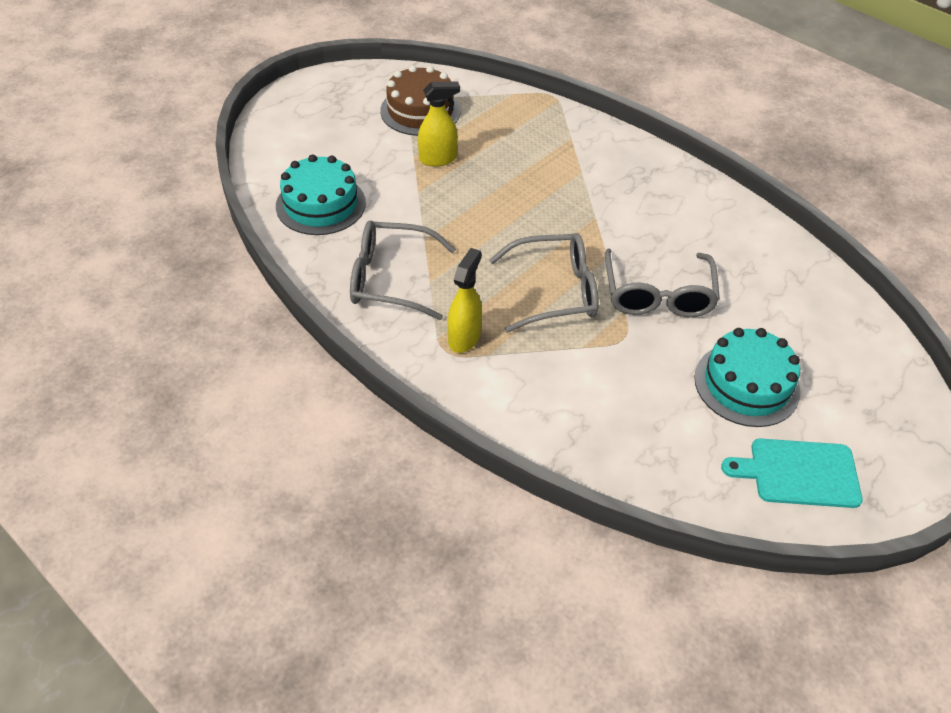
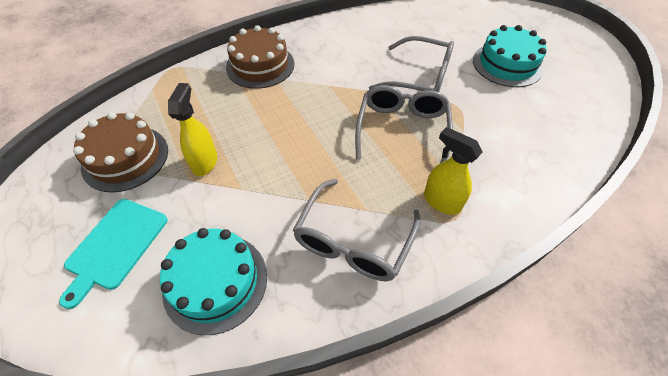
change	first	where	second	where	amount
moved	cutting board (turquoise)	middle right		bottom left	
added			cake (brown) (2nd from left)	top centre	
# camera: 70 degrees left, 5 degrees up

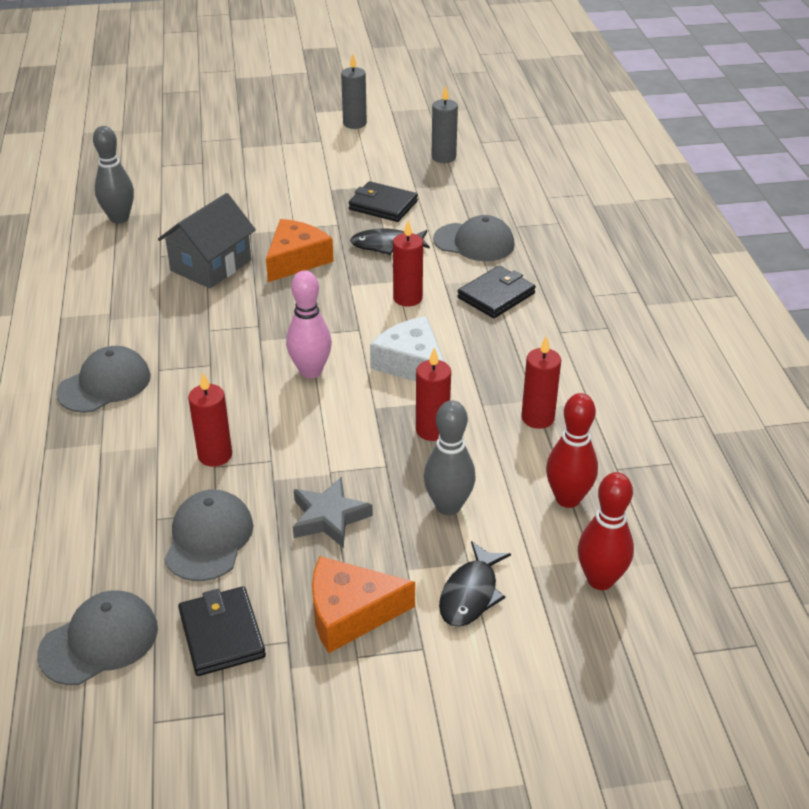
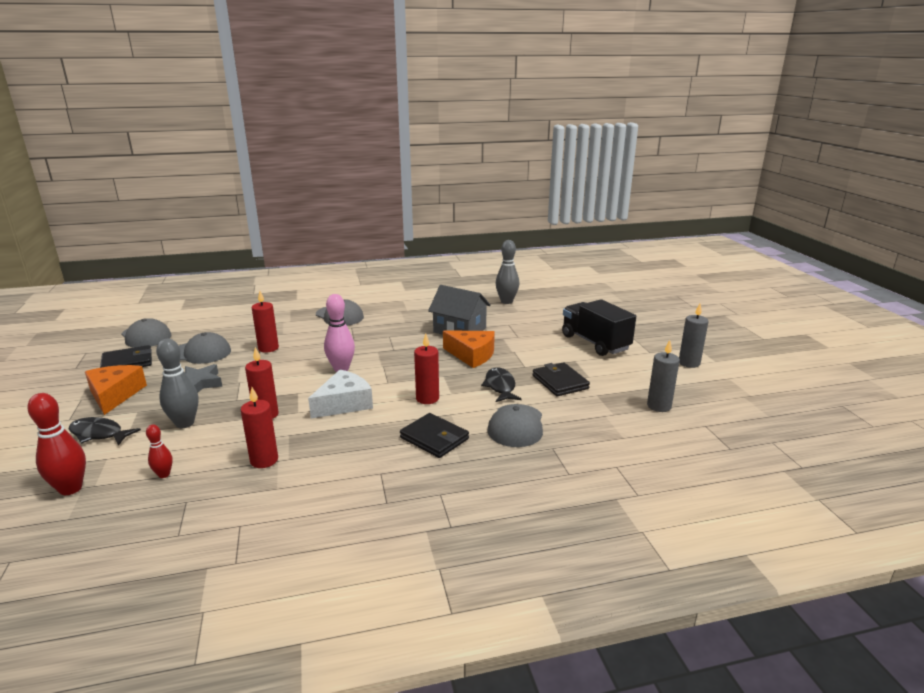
change	first	where	second	where	amount
resized	bowling pin (red) (1st from left in the first image)	middle right	bowling pin (red) (2nd from left)	middle left	x0.55
turned	wallet (black) (2nd from left in the first image)	top centre	wallet (black) (3rd from left)	centre	45 degrees counterclockwise
added			truck (black)	centre	
# camera: 85 degrees right, 15 degrees down

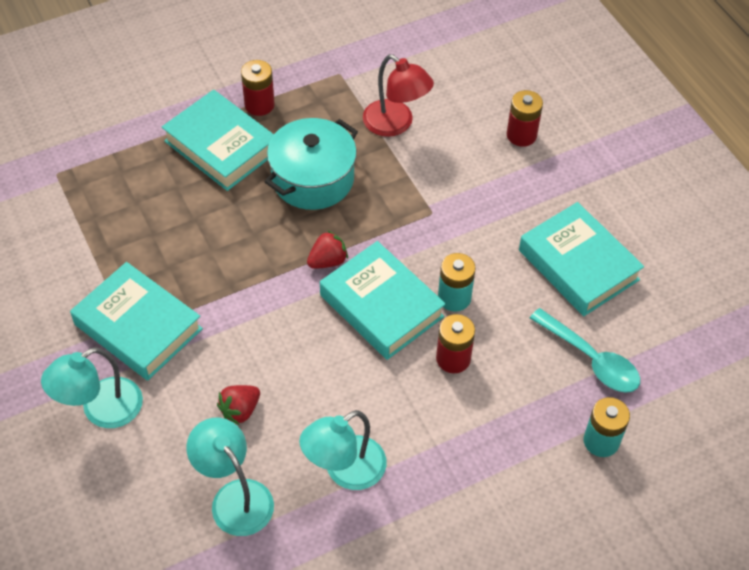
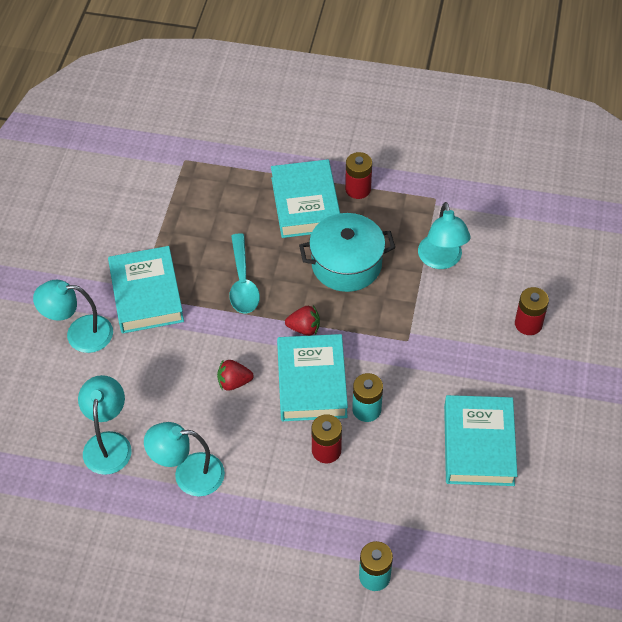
change	first	where	second	where	amount
moved	strawberry (red) (1st from left)	bottom left		centre	
moved	spoon (turquoise)	middle right		centre	
recoloured	lamp (red)	top centre	lamp (turquoise) (4th from left)	middle right	
# camera: 40 degrees right, 0 degrees up

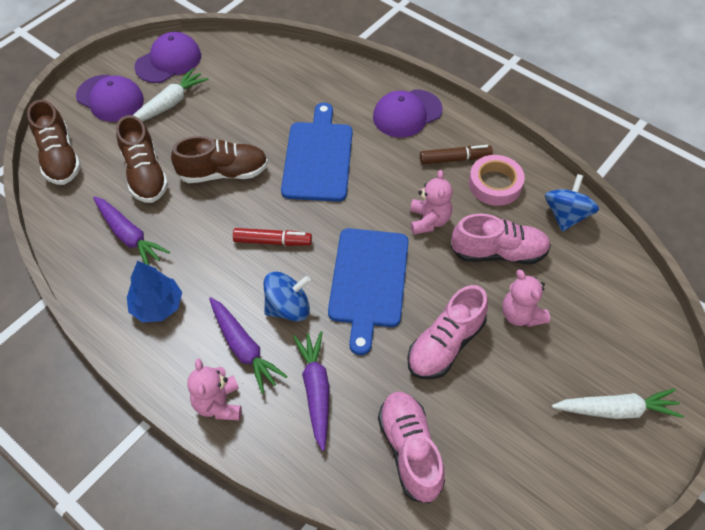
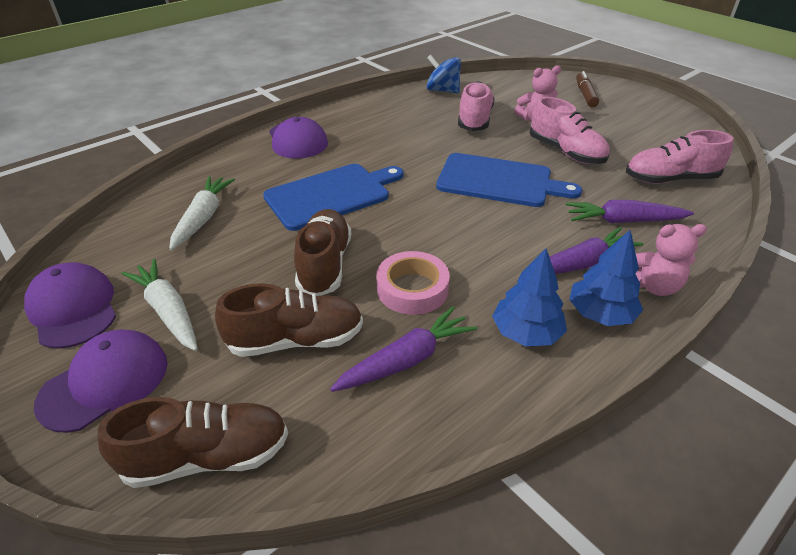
change	first	where	second	where	amount
moved	carrot (white) (2nd from left)	bottom right		middle left	
turned	cutting board (blue) (1st from left)	top centre		centre	135 degrees clockwise
moved	tape (pink)	middle right		centre	
added			tree (blue) (2nd from left)	middle right	
moved	marker (brown)	top centre		top right	
removed	marker (red)	centre			
removed	spinning top (blue) (1st from left)	centre			
removed	teddy bear (pink) (2nd from left)	centre			
# camera: 80 degrees left, 15 degrees down

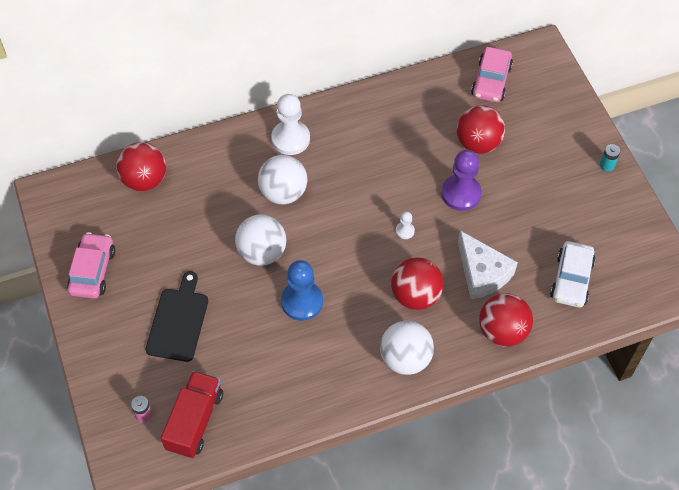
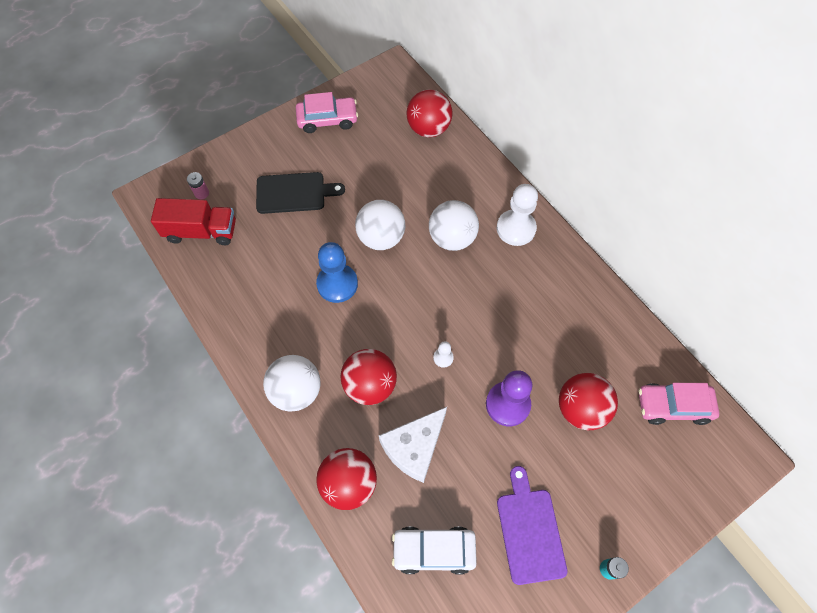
change	first	where	second	where	amount
added			cutting board (purple)	bottom centre	
# camera: 75 degrees right, 5 degrees up

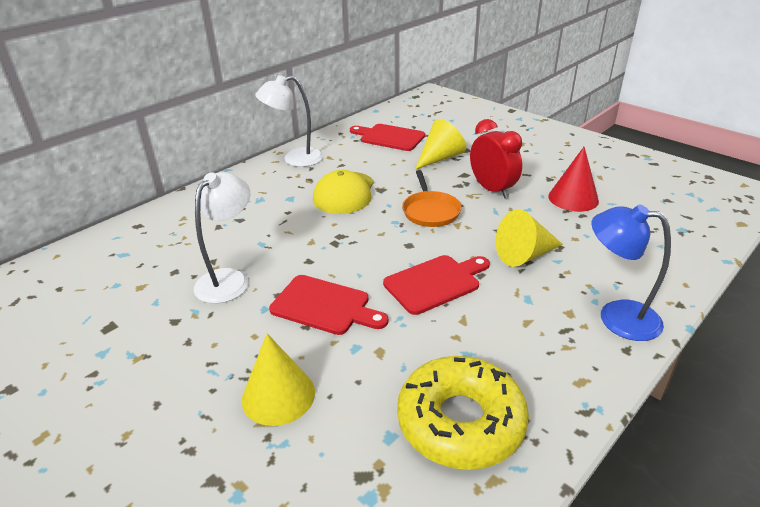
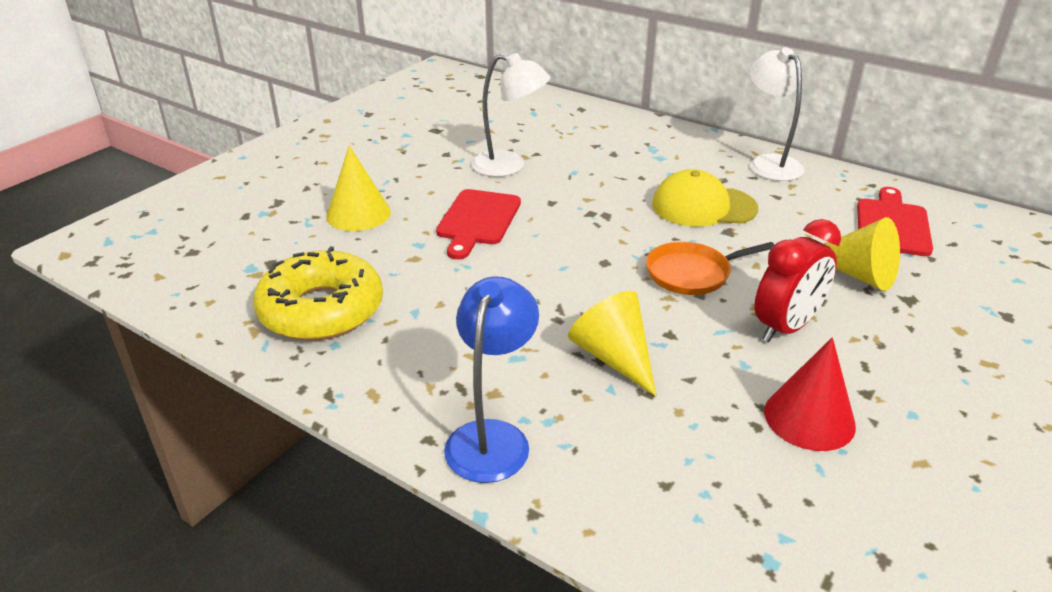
change	first	where	second	where	amount
removed	cutting board (red) (3rd from left)	centre			
# camera: 80 degrees right, 0 degrees up

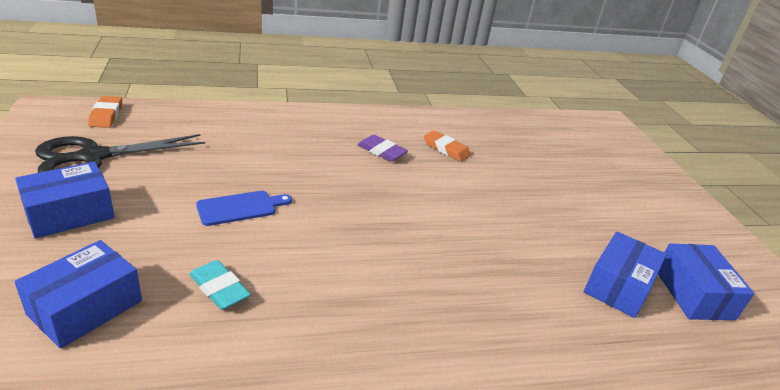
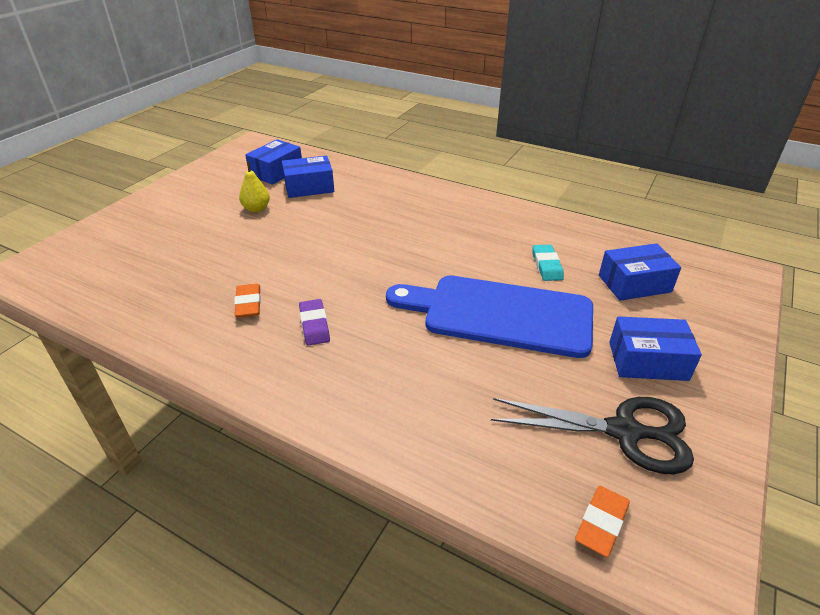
change	first	where	second	where	amount
added			pear (yellow)	top left	
resized	cutting board (blue)	middle left		centre	x2.40
# camera: 135 degrees left, 5 degrees up

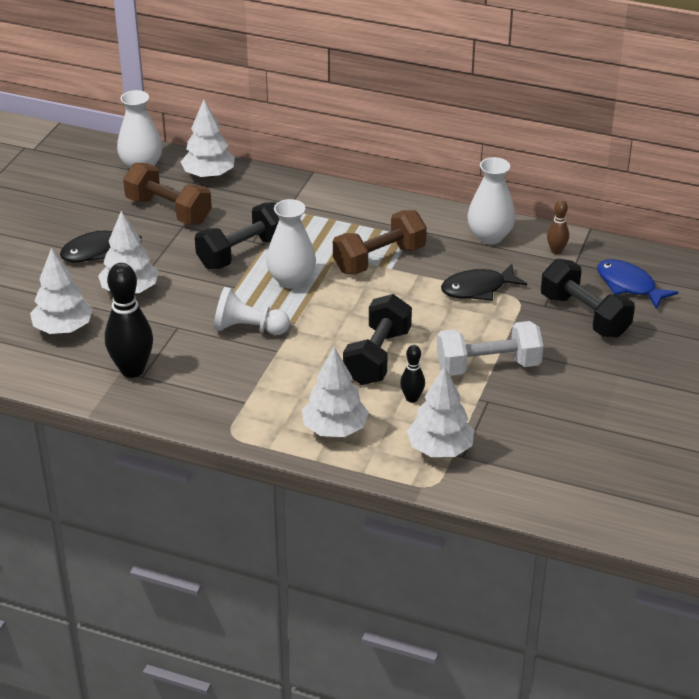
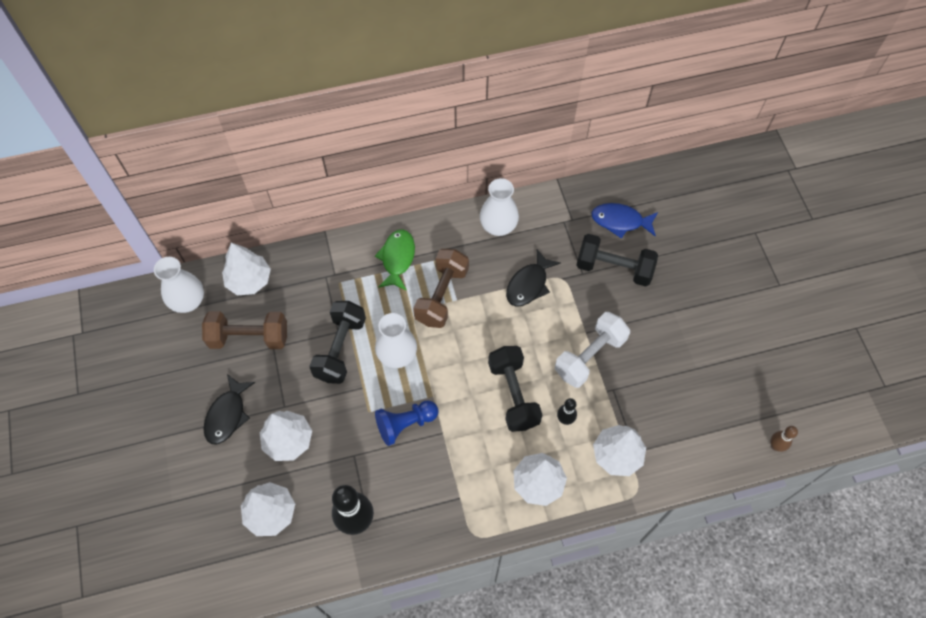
change	first	where	second	where	amount
added			fish (green)	centre	
recoloured	pawn (white)	centre	pawn (blue)	bottom centre	
moved	bowling pin (brown)	top right		bottom right	
# camera: 35 degrees left, 25 degrees up

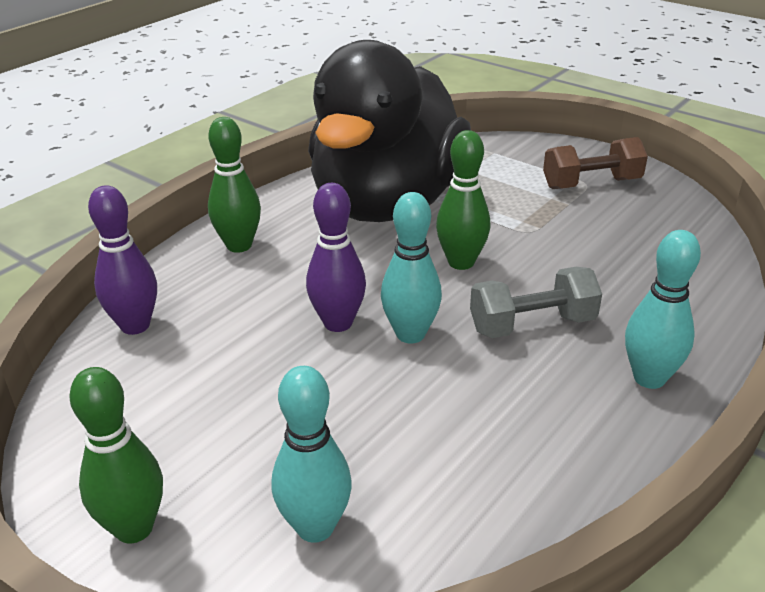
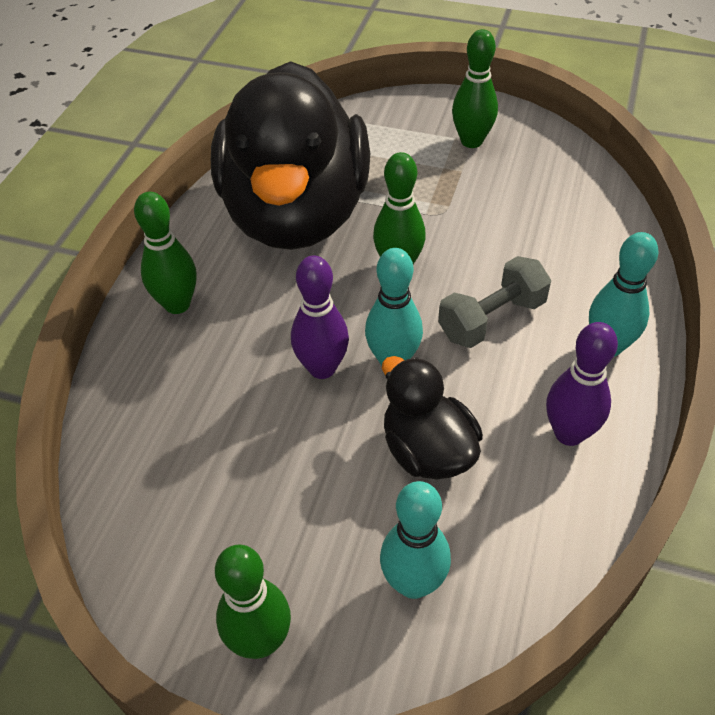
change	first	where	second	where	amount
added			duck (black) (2nd from left)	centre	
replaced	dumbbell (brown)	top right	bowling pin (green) (4th from left)	top centre	
moved	bowling pin (purple) (1st from left in the first image)	middle left	bowling pin (purple) (2nd from left)	middle right	
# camera: 20 degrees left, 15 degrees up

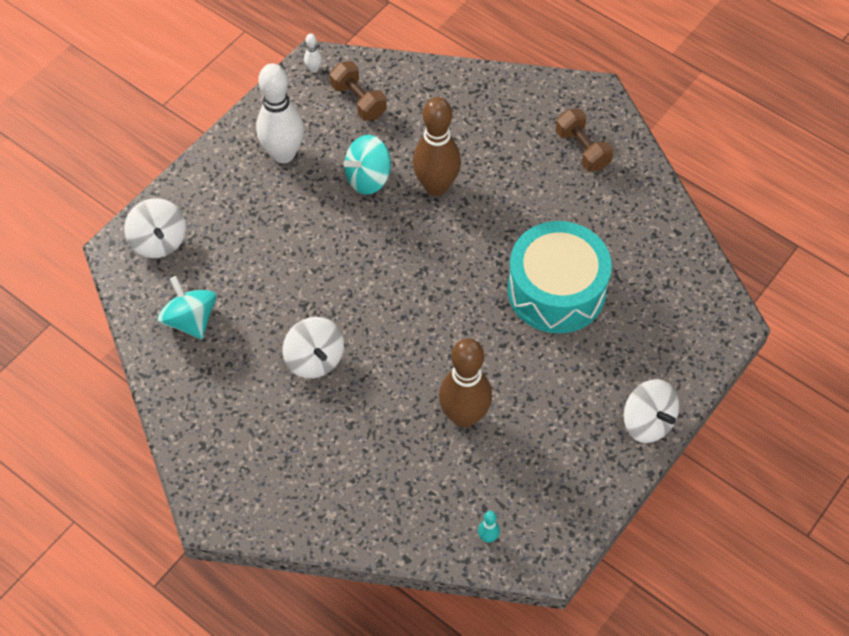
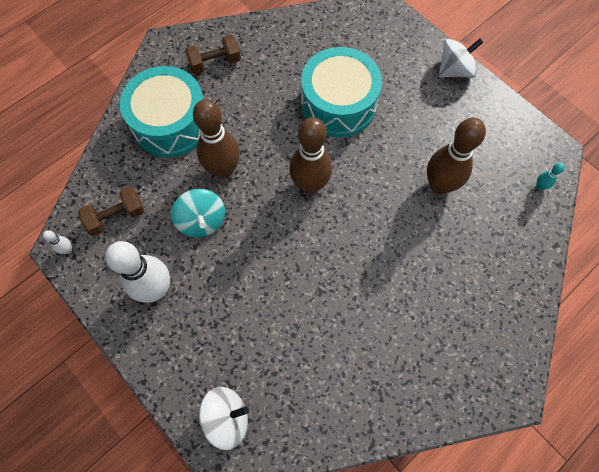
change	first	where	second	where	amount
added			drum (turquoise) (1st from left)	top left	
added			bowling pin (brown) (2nd from left)	top centre	
removed	spinning top (turquoise) (1st from left)	middle left			
removed	spinning top (white) (2nd from left)	centre			
# camera: 80 degrees left, 10 degrees up

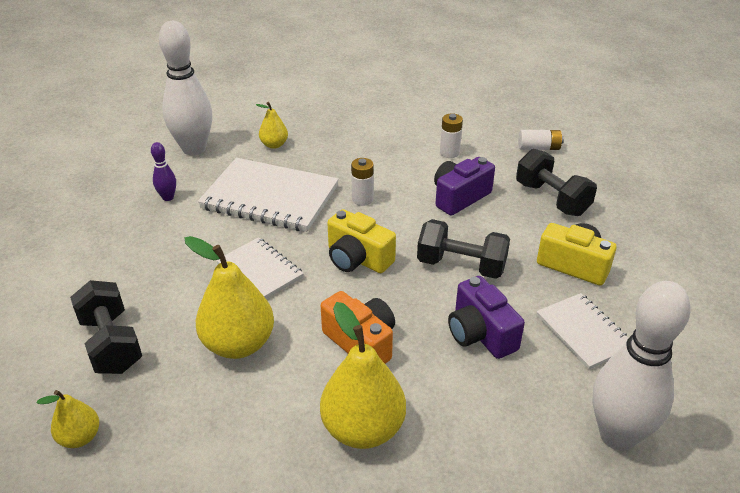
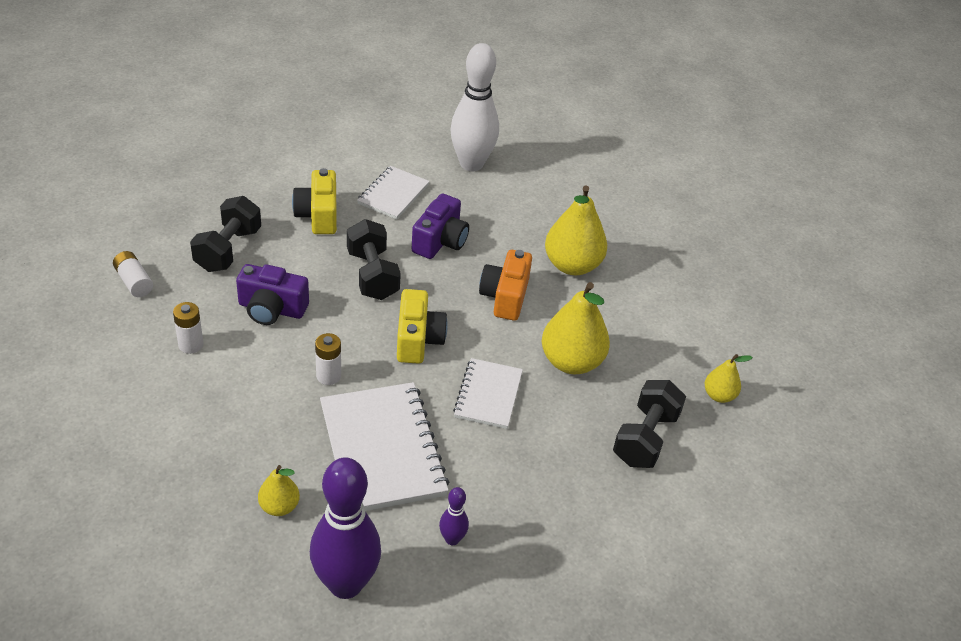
change	first	where	second	where	amount
recoloured	bowling pin (white) (1st from left)	top left	bowling pin (purple) (1st from left)	bottom centre	
# camera: 130 degrees left, 5 degrees up

